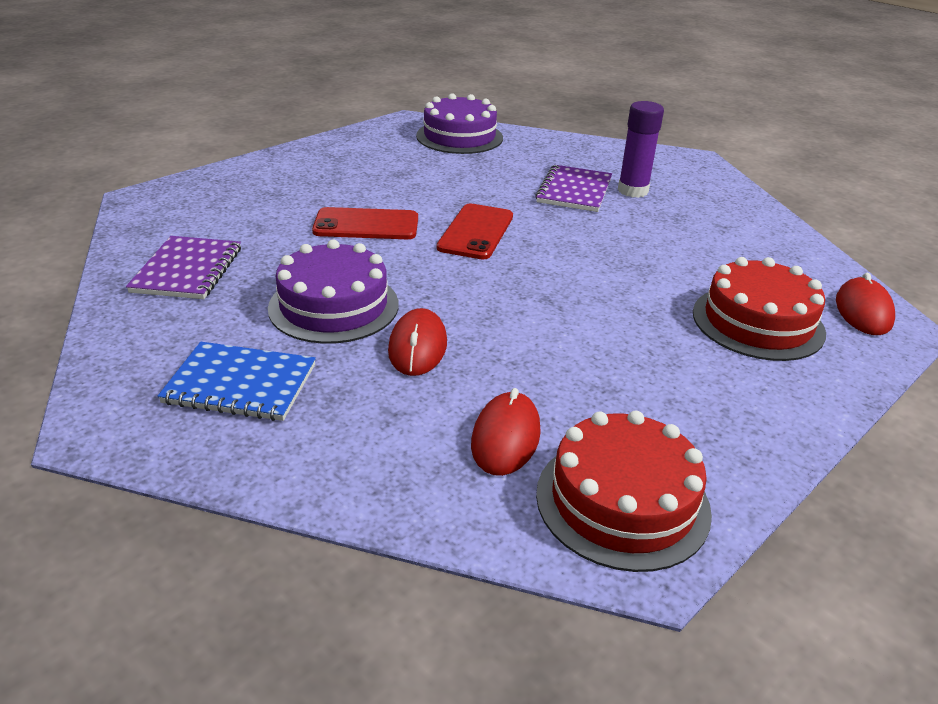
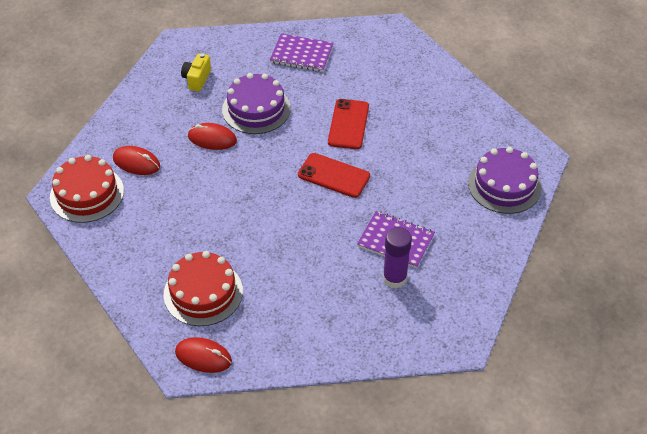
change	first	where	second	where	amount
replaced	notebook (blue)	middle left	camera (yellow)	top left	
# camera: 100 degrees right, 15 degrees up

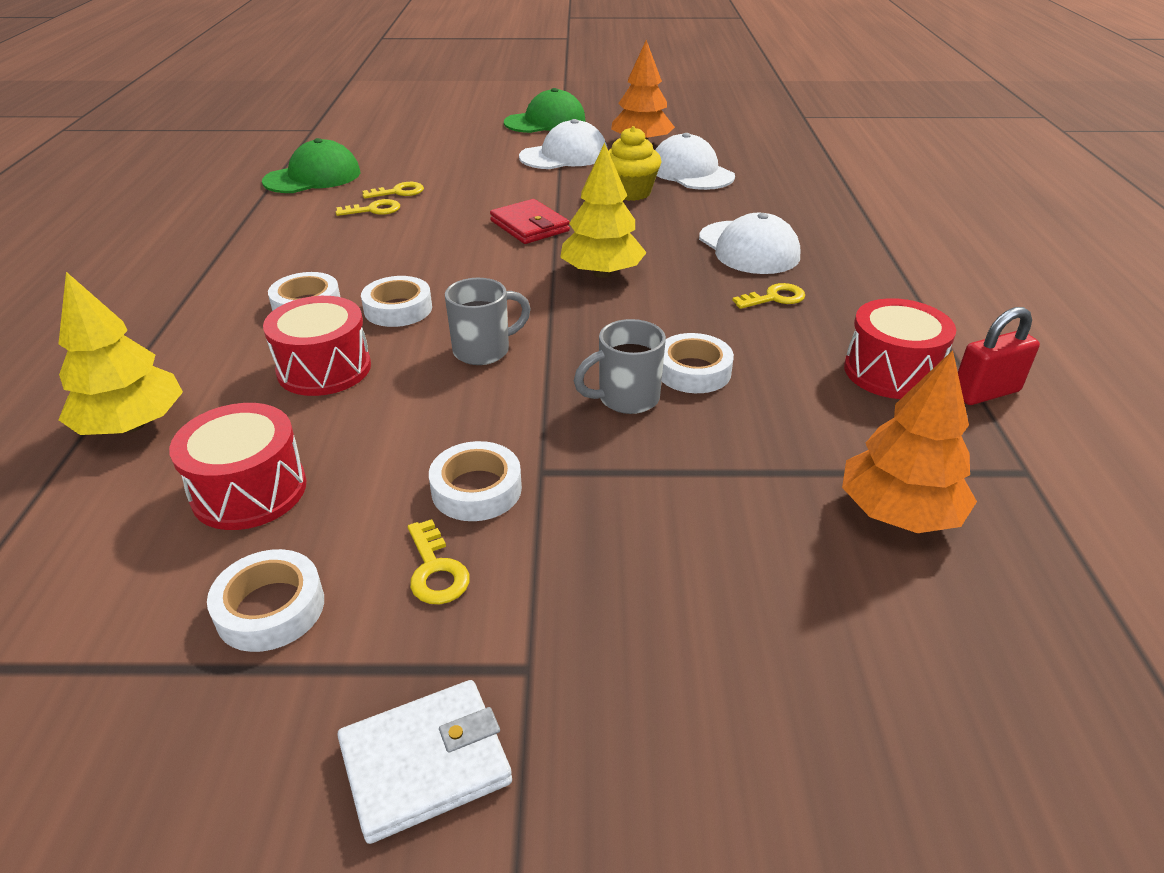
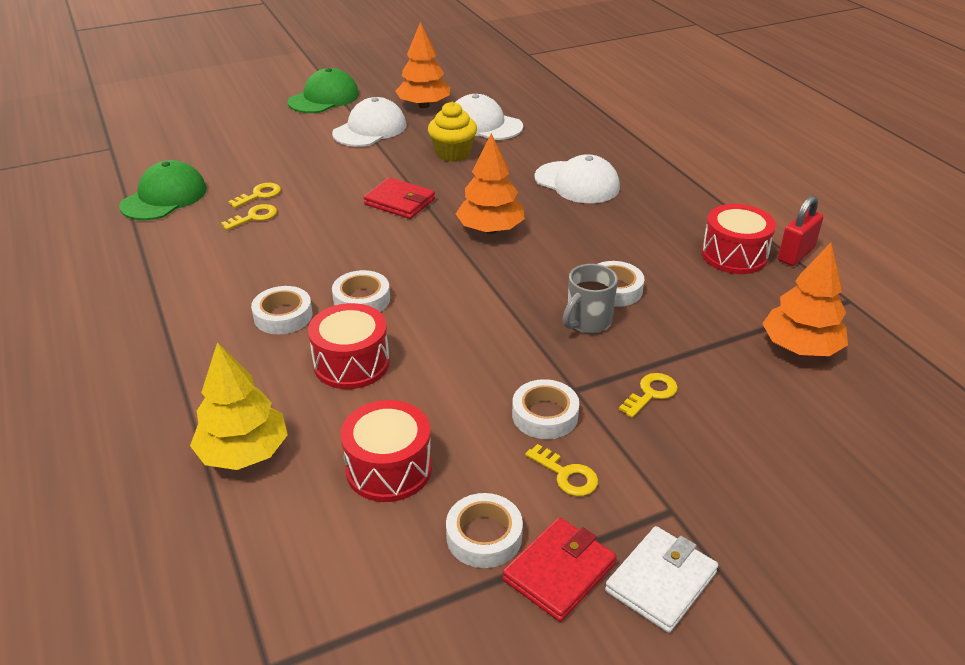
change	first	where	second	where	amount
recoloured	tree (yellow) (2nd from left)	top centre	tree (orange) (2nd from left)	top centre	
added			wallet (red) (2nd from left)	bottom centre	
moved	key (yellow) (4th from left)	centre		middle right	
removed	mug (grey) (1st from left)	centre			
# camera: 25 degrees left, 0 degrees up

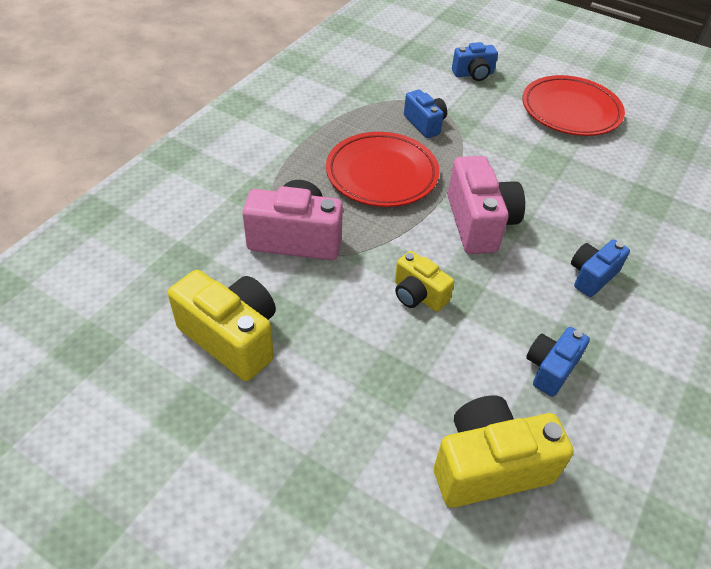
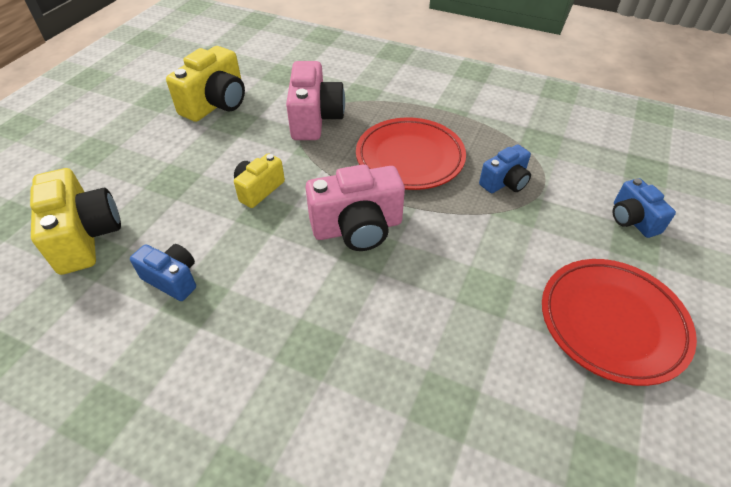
change	first	where	second	where	amount
removed	camera (blue) (4th from left)	middle right			
# camera: 85 degrees right, 0 degrees up

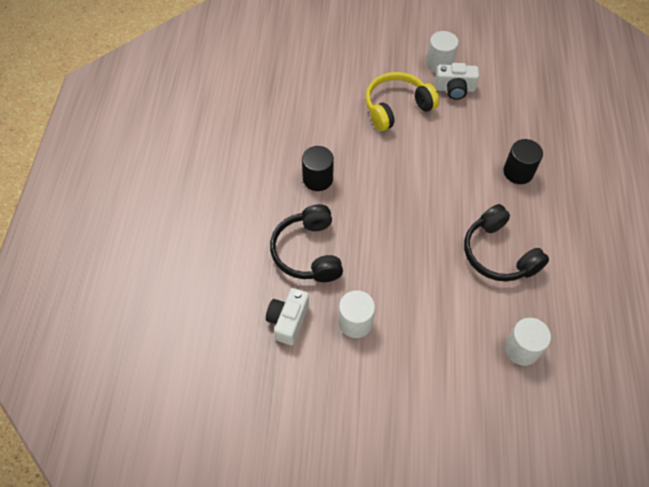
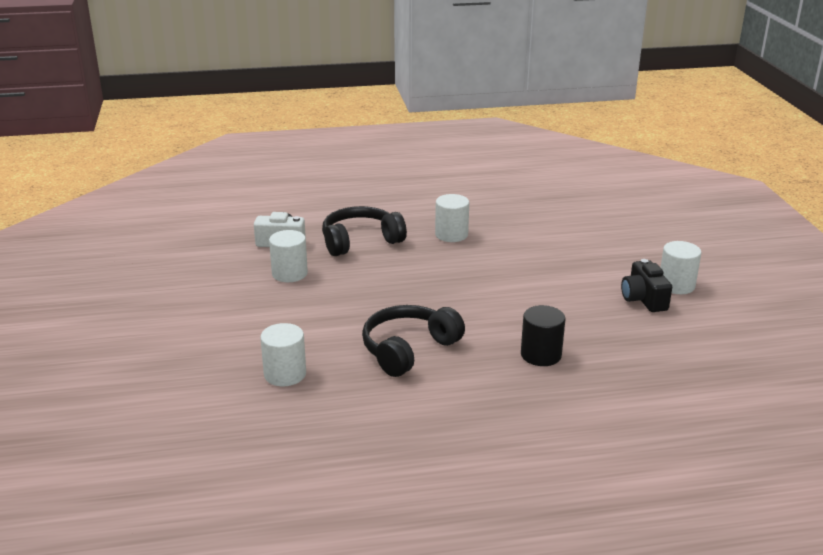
change	first	where	second	where	amount
recoloured	cylinder (black) (1st from left)	centre	cylinder (white) (3rd from left)	centre	
recoloured	camera (white) (2nd from left)	top right	camera (black)	middle right	
removed	headphones (yellow)	top centre			
# camera: 75 degrees right, 30 degrees down

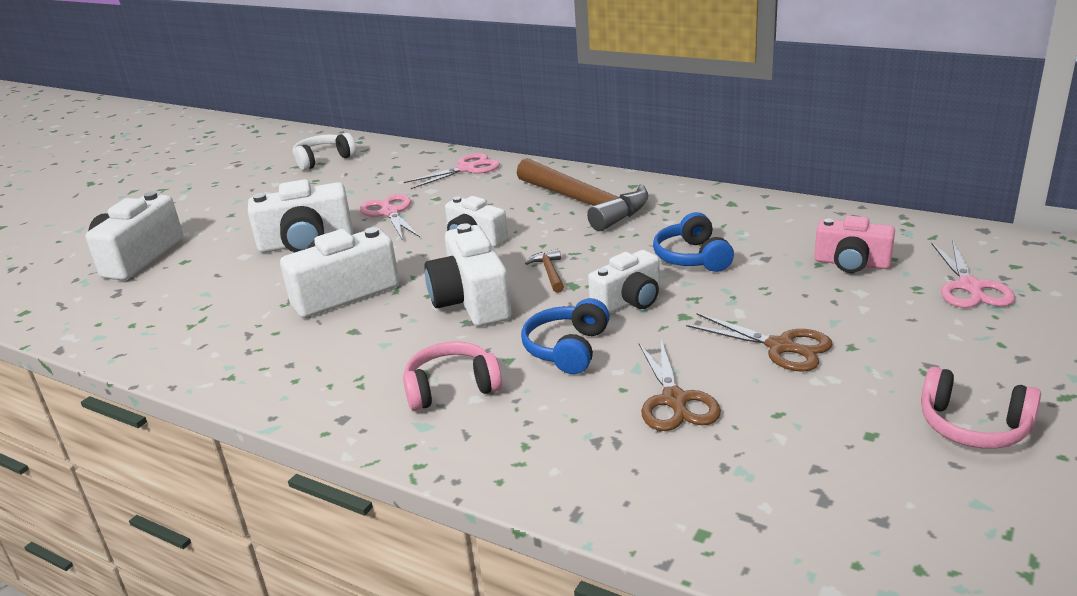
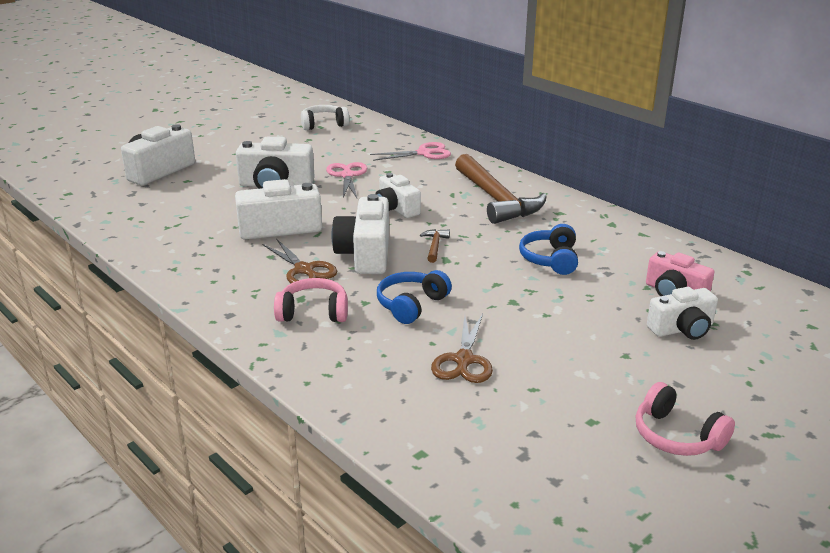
change	first	where	second	where	amount
moved	scissors (brown) (2nd from left in the first image)	middle right	scissors (brown) (1st from left)	centre	
moved	camera (white) (6th from left)	centre		middle right	
removed	scissors (pink) (3rd from left)	middle right			
# camera: 15 degrees right, 0 degrees up

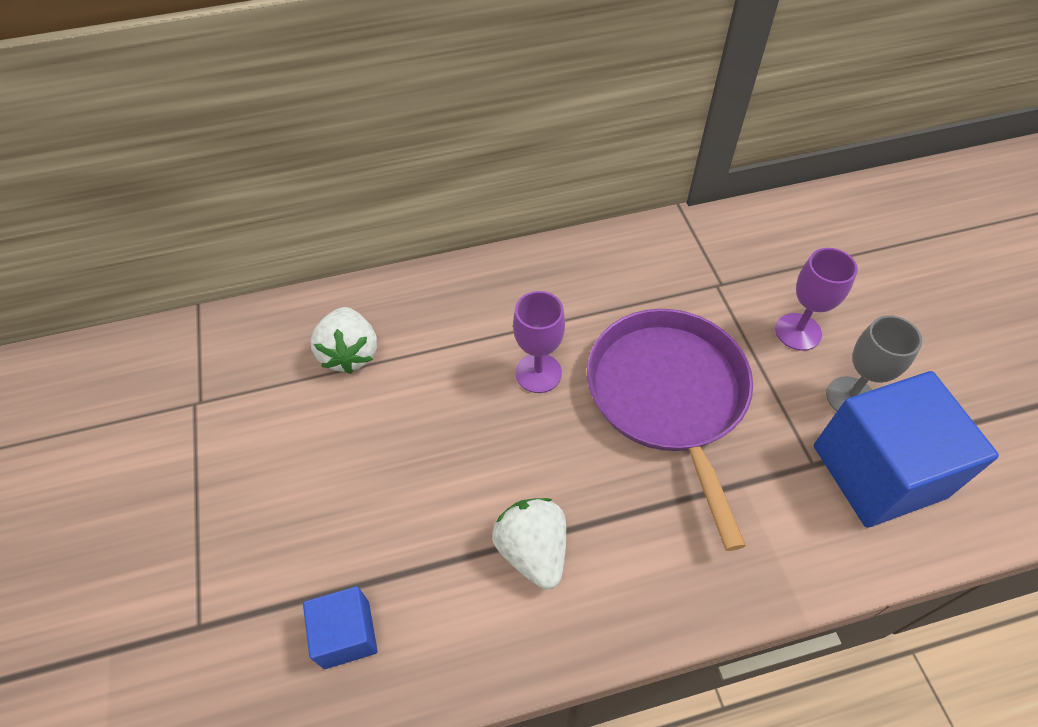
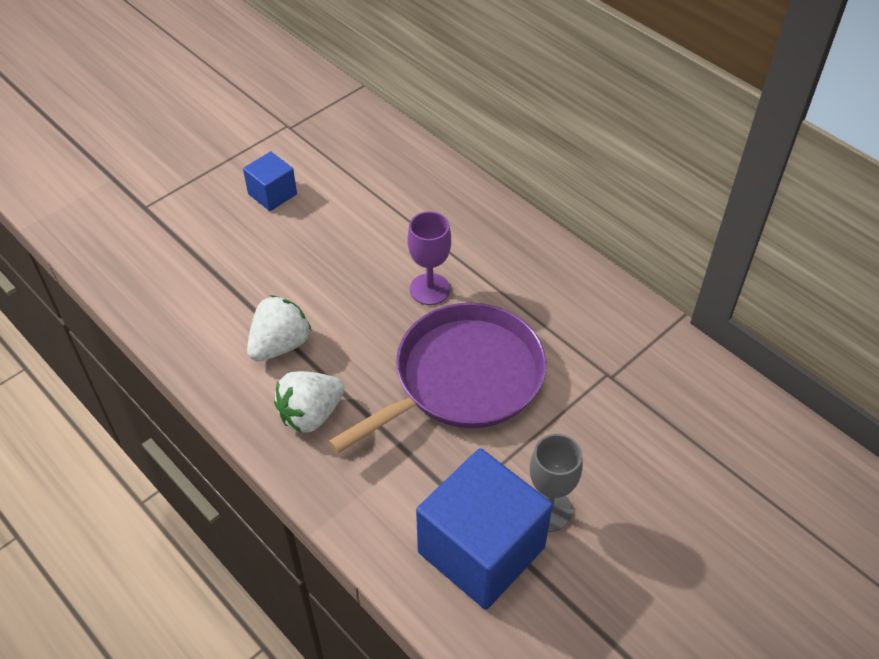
change	first	where	second	where	amount
moved	cube (blue) (1st from left)	bottom left		top left	
moved	strawberry (white) (1st from left in the first image)	middle left	strawberry (white) (2nd from left)	centre	
removed	goblet (purple) (2nd from left)	middle right			
# camera: 60 degrees right, 5 degrees down

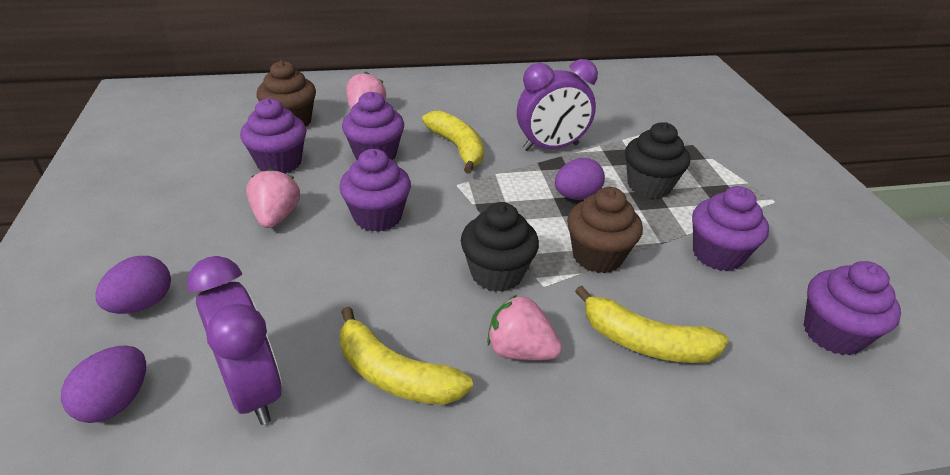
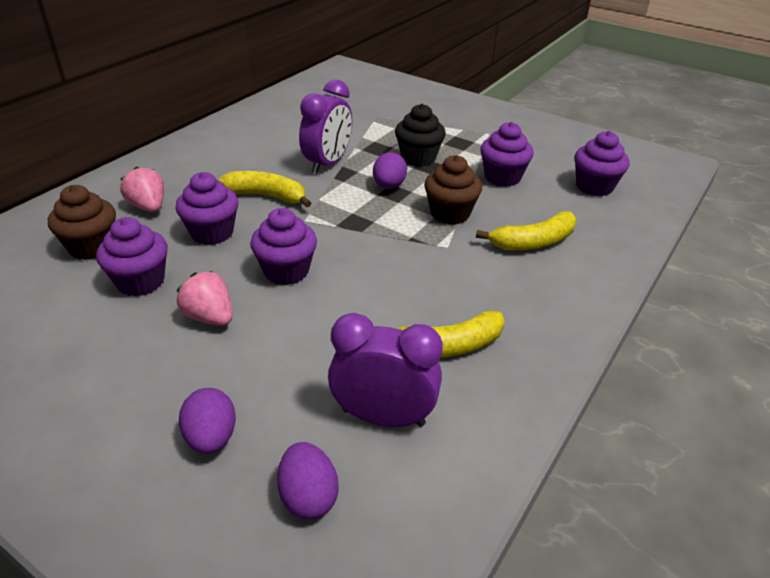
change	first	where	second	where	amount
removed	cupcake (black) (1st from left)	centre			
removed	strawberry (pink) (3rd from left)	bottom centre			
# camera: 45 degrees left, 0 degrees up

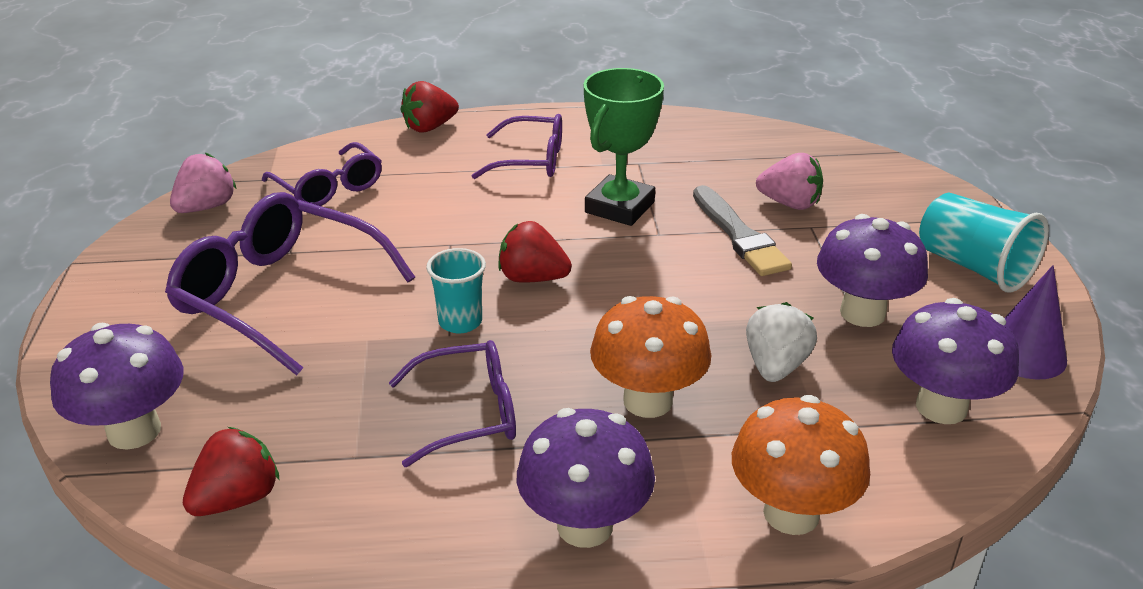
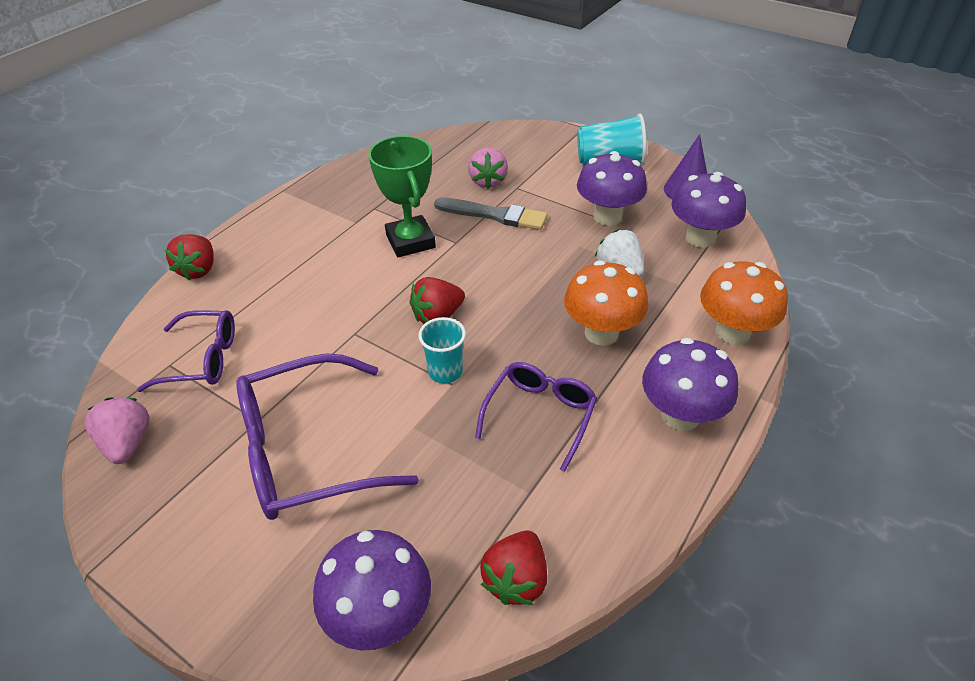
change	first	where	second	where	amount
turned	strawberry (pink) (2nd from left)	top right		top centre	120 degrees clockwise
turned	strawberry (red) (1st from left in the first image)	bottom left	strawberry (red) (3rd from left)	bottom centre	150 degrees counterclockwise
removed	glasses (purple) (4th from left)	top centre			
# camera: 50 degrees left, 10 degrees up

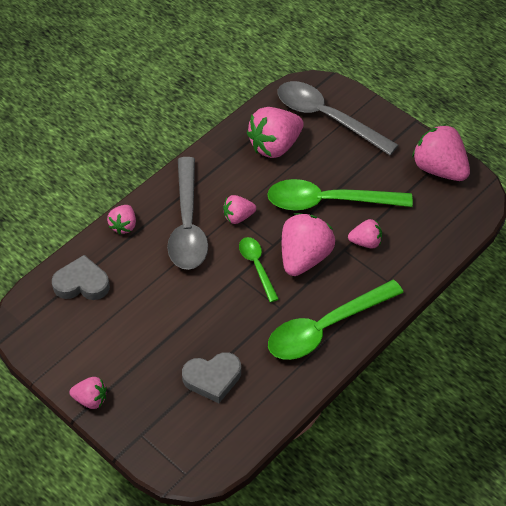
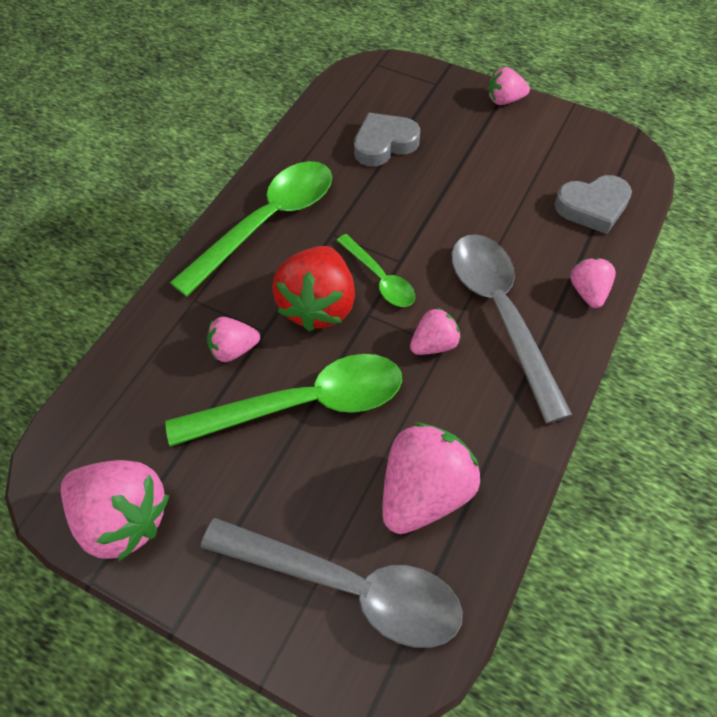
change	first	where	second	where	amount
recoloured	strawberry (pink) (5th from left)	centre	strawberry (red)	centre	
# camera: 165 degrees right, 5 degrees up

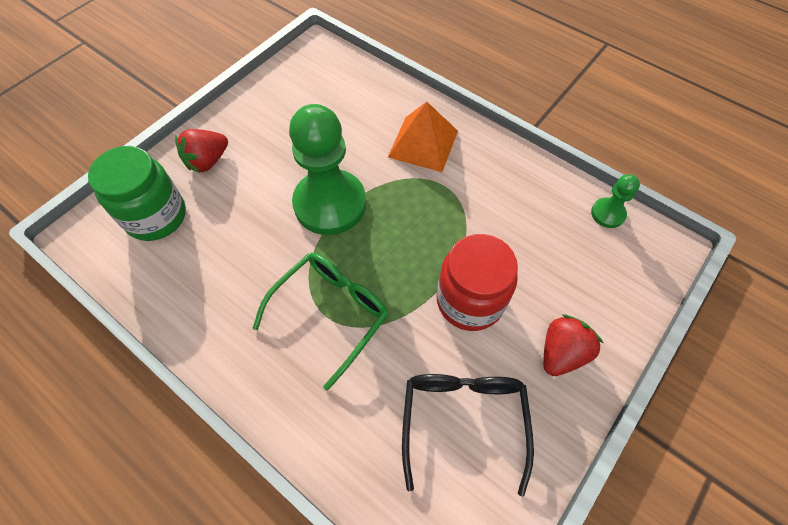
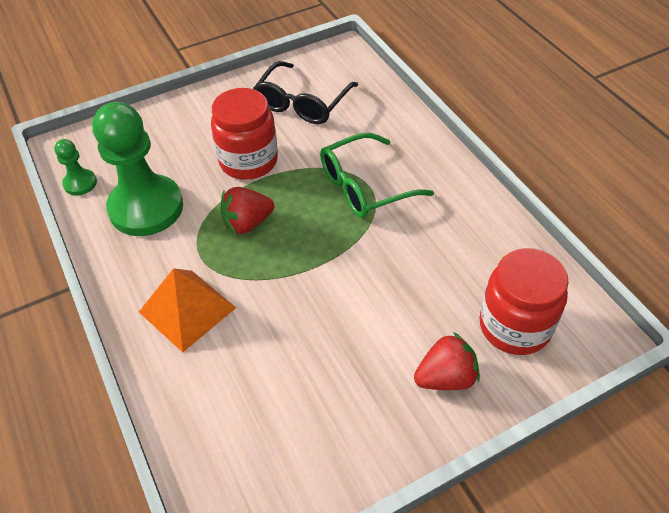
change	first	where	second	where	amount
moved	pawn (green) (1st from left in the first image)	top centre	pawn (green) (2nd from left)	top left	
moved	strawberry (red) (2nd from left in the first image)	middle right	strawberry (red) (1st from left)	centre	
recoloured	jar (green)	middle left	jar (red) (2nd from left)	middle right	
# camera: 155 degrees left, 10 degrees down

